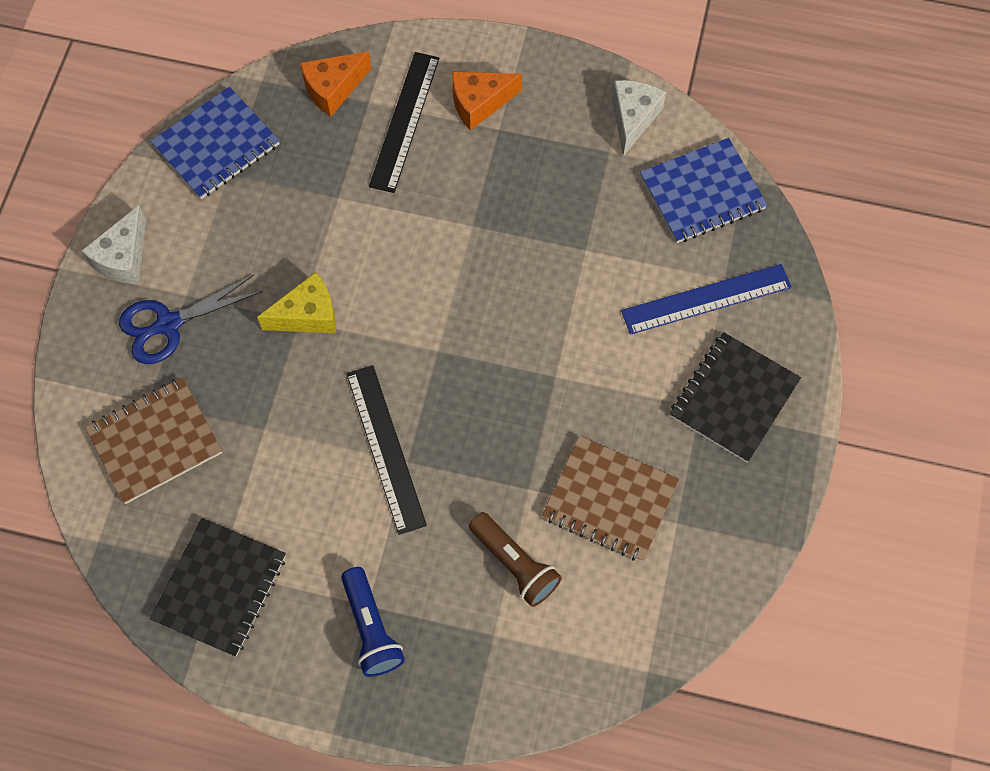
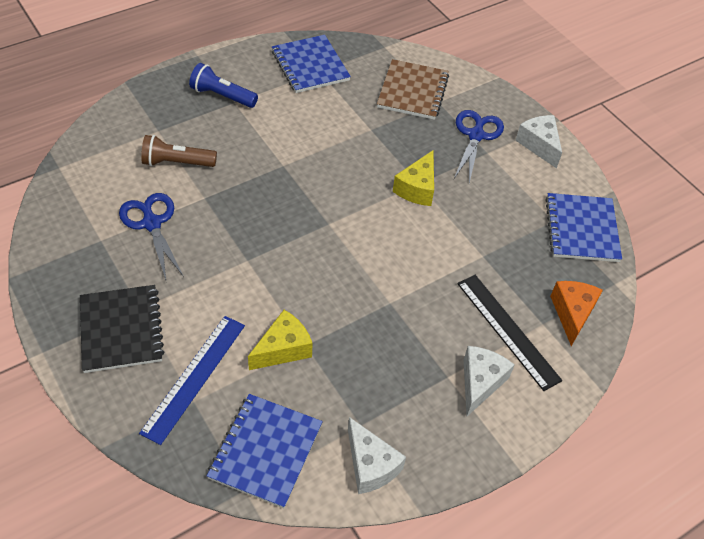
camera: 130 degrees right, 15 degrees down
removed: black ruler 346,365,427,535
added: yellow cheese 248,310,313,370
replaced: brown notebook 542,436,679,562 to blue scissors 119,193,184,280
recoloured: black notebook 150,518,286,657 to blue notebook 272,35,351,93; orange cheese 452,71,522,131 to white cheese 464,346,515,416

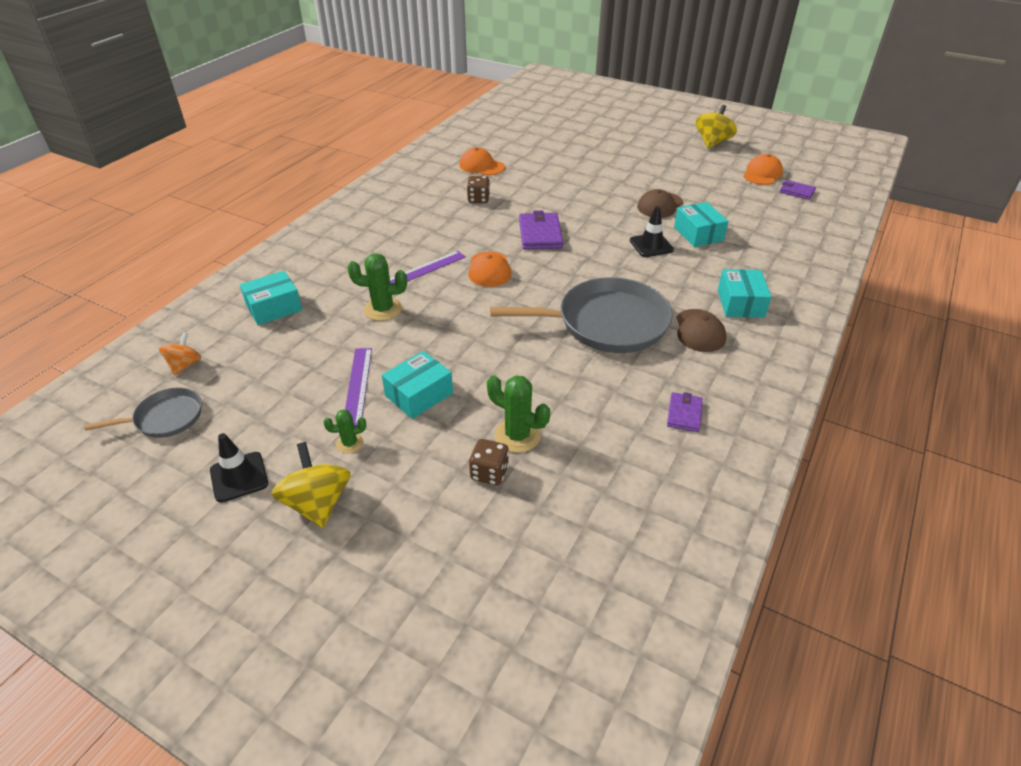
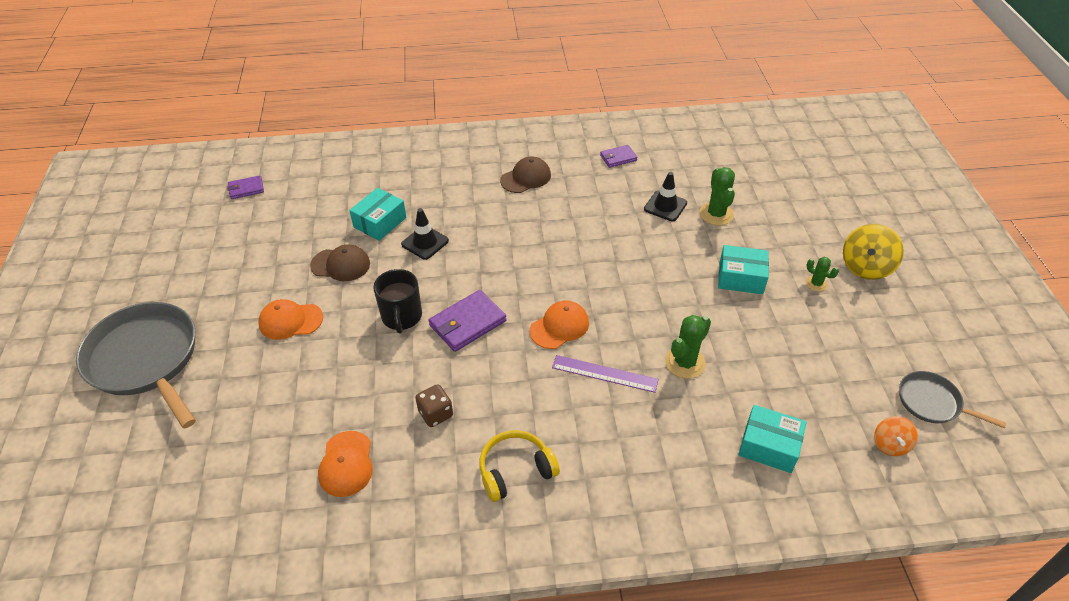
camera: 125 degrees left, 5 degrees up
removed: purple ruler 345,348,372,426; brown dice 469,439,509,486; yellow spinning top 696,105,737,148; turquoise box 718,269,771,318
added: black mug 373,269,422,334; yellow headphones 479,430,560,502
moved: black traffic cone 210,433,268,502 to 644,172,687,221; grey pan 490,277,673,353 to 76,302,196,429; orange cap 743,154,783,185 to 259,299,323,340
turned: orange spinning top 159,332,201,376 = 874,416,918,456 60 degrees counterclockwise; green cactus 348,253,407,321 = 665,315,711,379 75 degrees clockwise; purple wallet 780,180,816,200 = 227,175,264,199 75 degrees clockwise

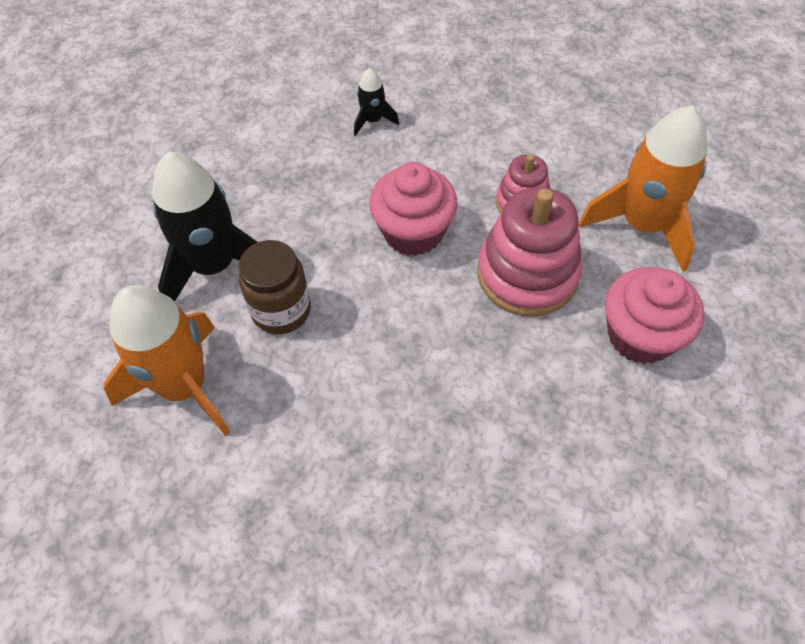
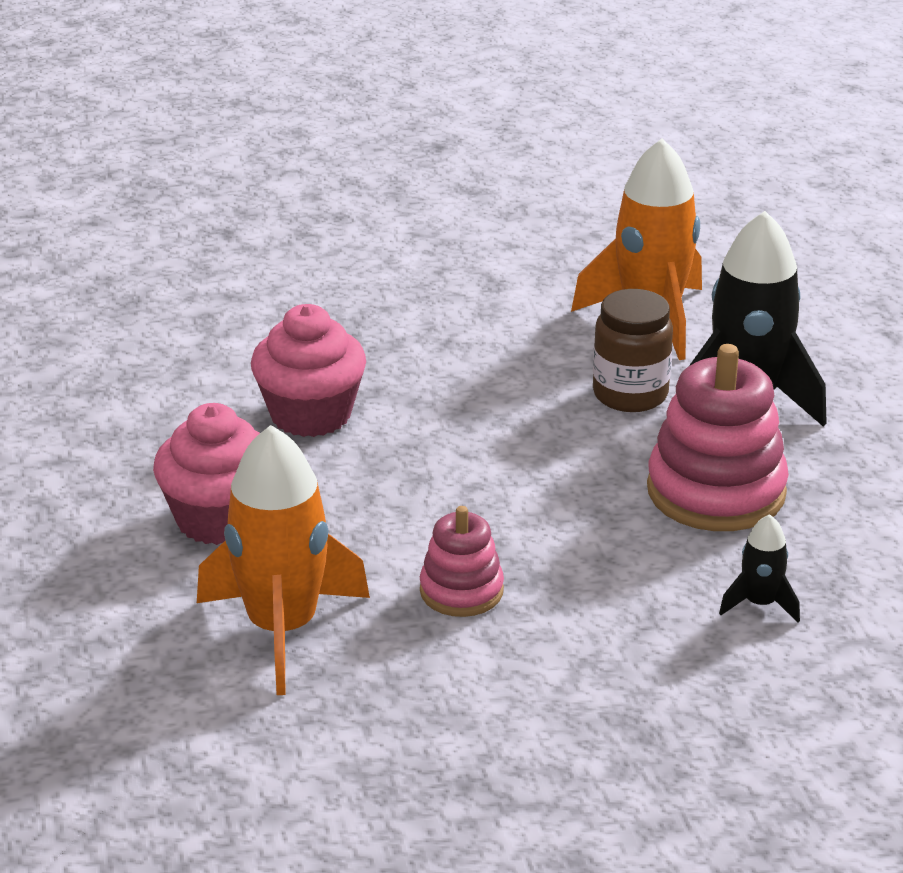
camera: 145 degrees right, 25 degrees down
moved: pink cupcake 369,162,458,256 to 251,304,366,437; pink stacking toy 478,187,583,316 to 647,344,789,531

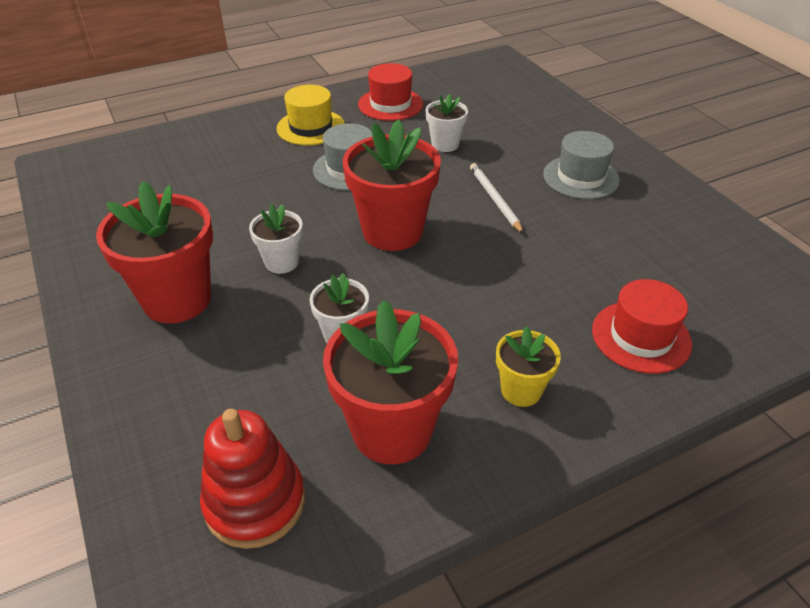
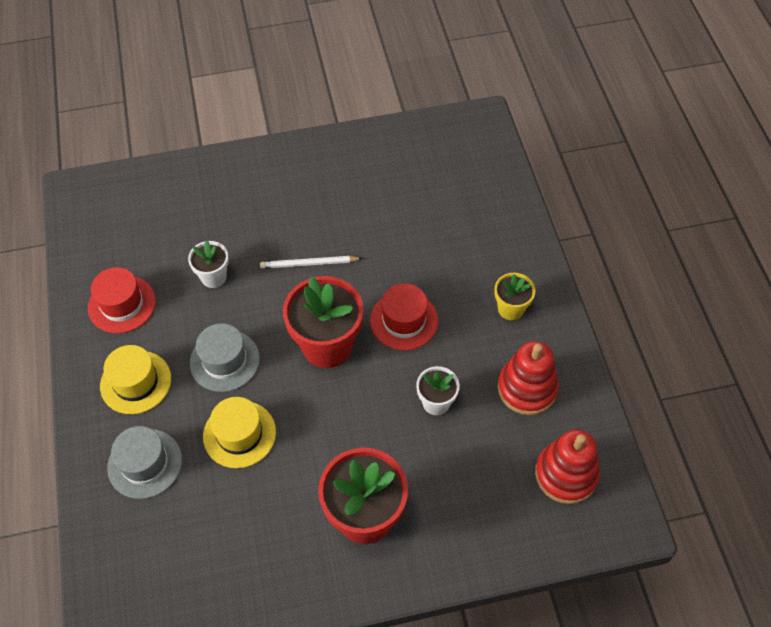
camera: 75 degrees left, 15 degrees up
removed: white flower pot 249,204,303,274
added: yellow hat 203,397,276,468
moved: grey hat 543,131,620,199 to 107,426,182,499; red hat 592,279,692,374 to 370,283,438,351
replaced: red flower pot 323,300,458,464 to red stacking toy 498,341,559,415

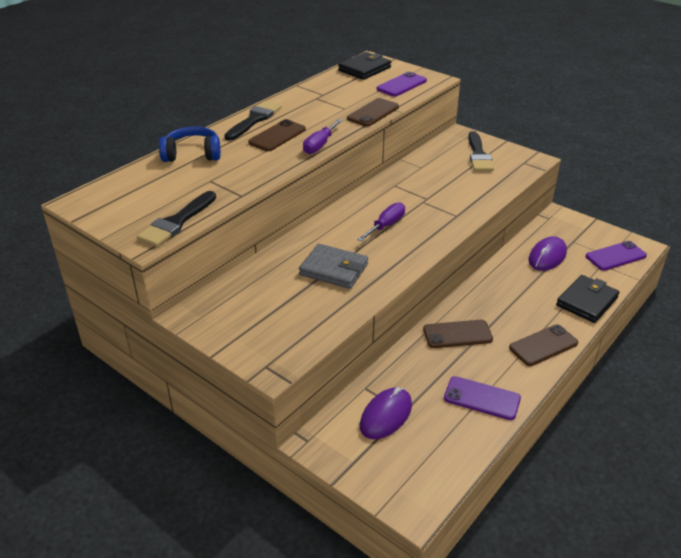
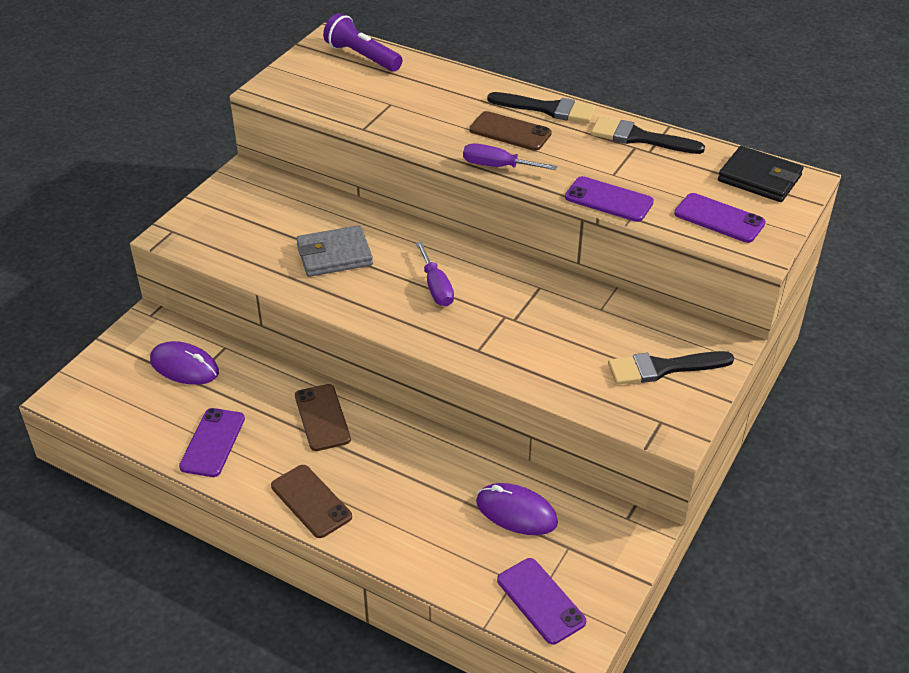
camera: 80 degrees right, 5 degrees up
removed: blue headphones 159,127,221,162; black wallet 556,275,620,323
added: purple flashlight 323,13,403,72
moved: black brush 137,191,216,247 to 591,117,705,154
recoloured: brown phone 347,98,399,127 to purple phone 565,176,654,222
turned: grey wallet 299,244,368,289 = 296,225,373,277 60 degrees clockwise; purple screwdriver 357,202,405,241 = 416,242,454,306 45 degrees clockwise

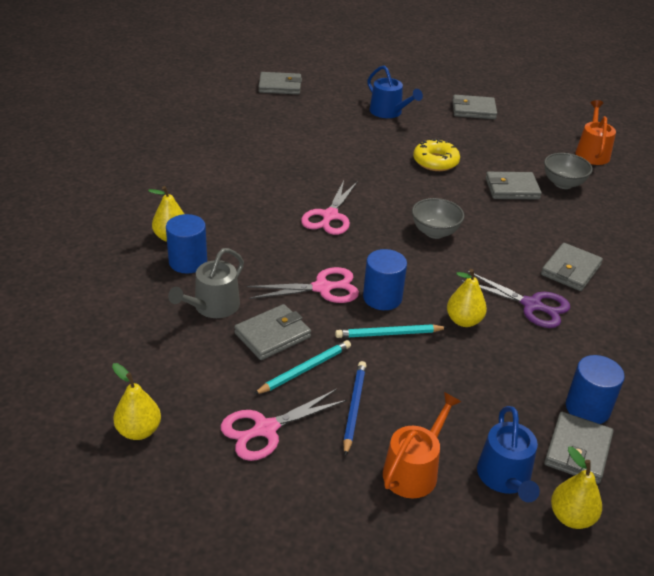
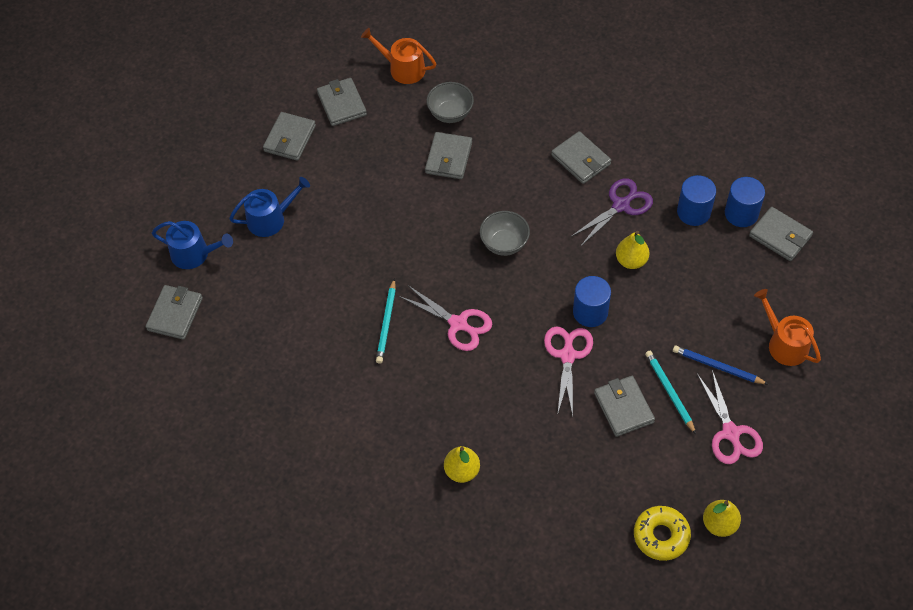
camera: 70 degrees left, 20 degrees up
removed: grey watering can 168,248,244,318; yellow pear 551,447,602,529
added: grey wallet 317,78,367,126
moved: blue cylinder 166,214,207,273 to 677,175,716,226; turquoise pencil 335,324,448,338 to 376,278,396,364; yellow donut 413,139,460,171 to 634,506,691,561; blue watering can 477,406,540,502 to 152,221,233,269

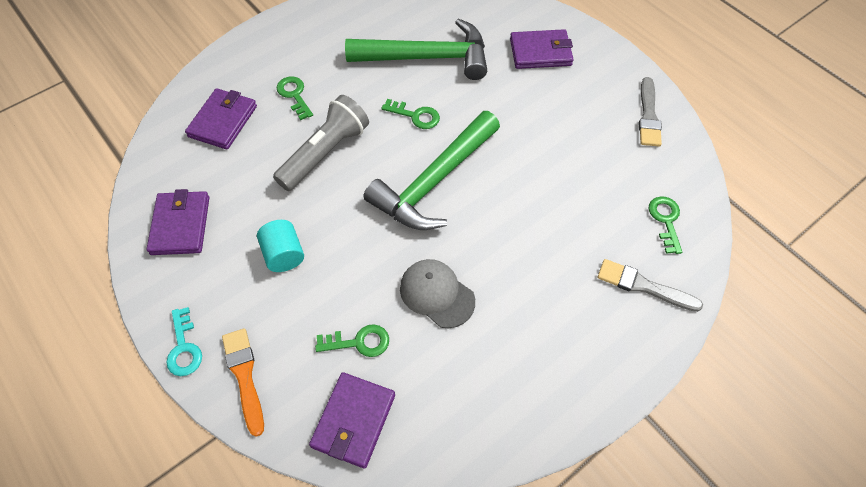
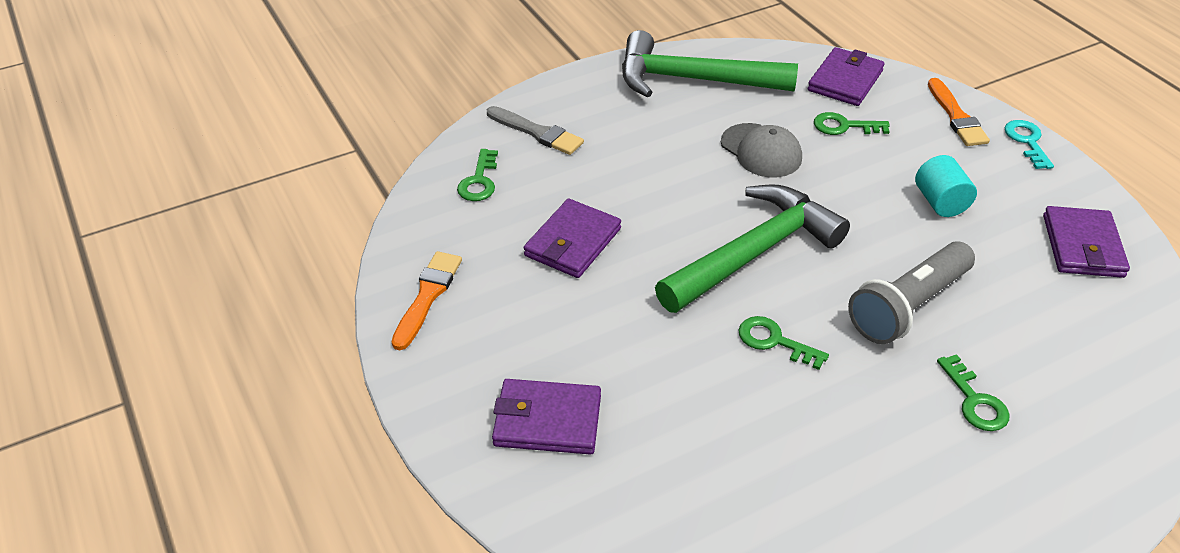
camera: 170 degrees left, 15 degrees down
moved: purple wallet 185,88,257,149 to 524,199,621,278; green hammer 345,18,487,80 to 622,30,798,97
recoloured: grey brush 639,77,662,147 to orange brush 392,251,462,350

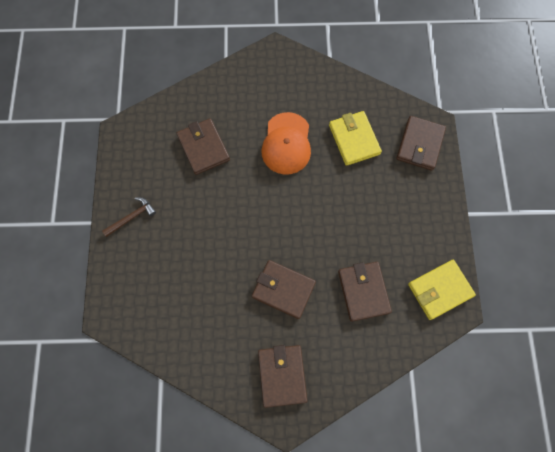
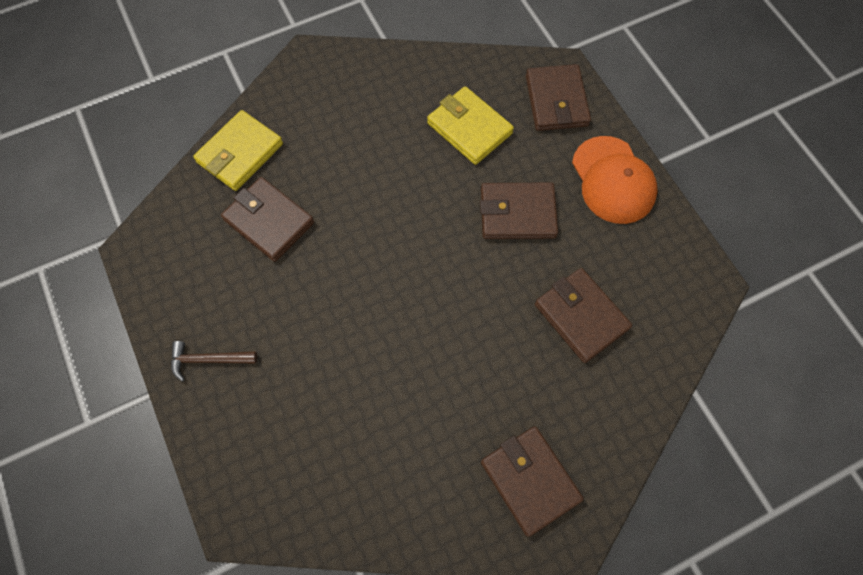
camera: 25 degrees left, 5 degrees down
moved: brown wallet 252,260,316,319 to 480,182,558,239; orange cap 262,112,311,175 to 572,136,658,224; yellow wallet 408,260,476,320 to 193,110,283,191
turned: brown hammer 102,197,156,237 = 171,341,257,382 120 degrees counterclockwise

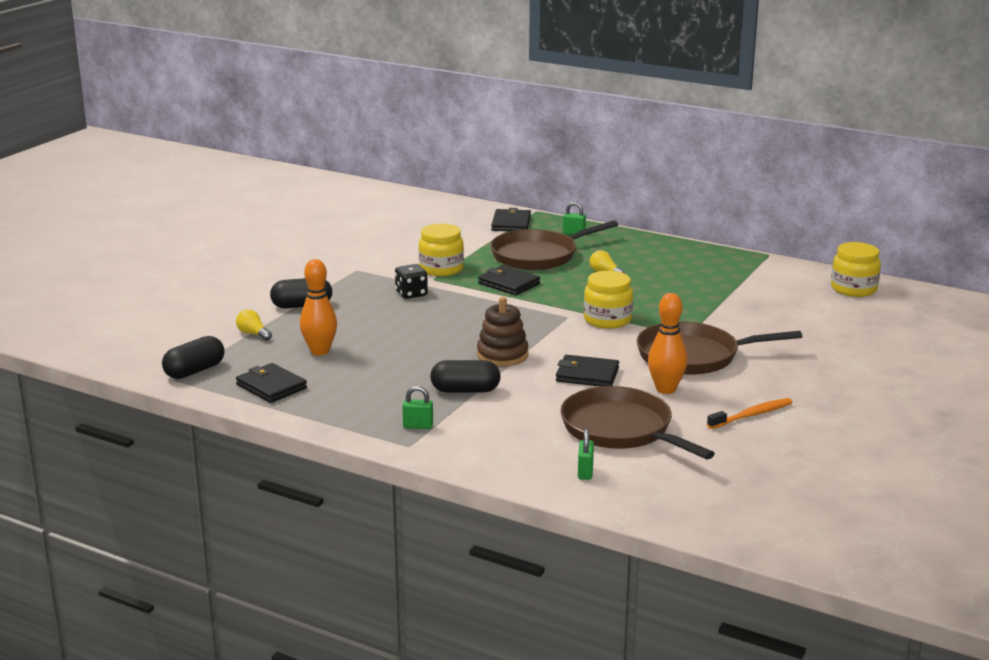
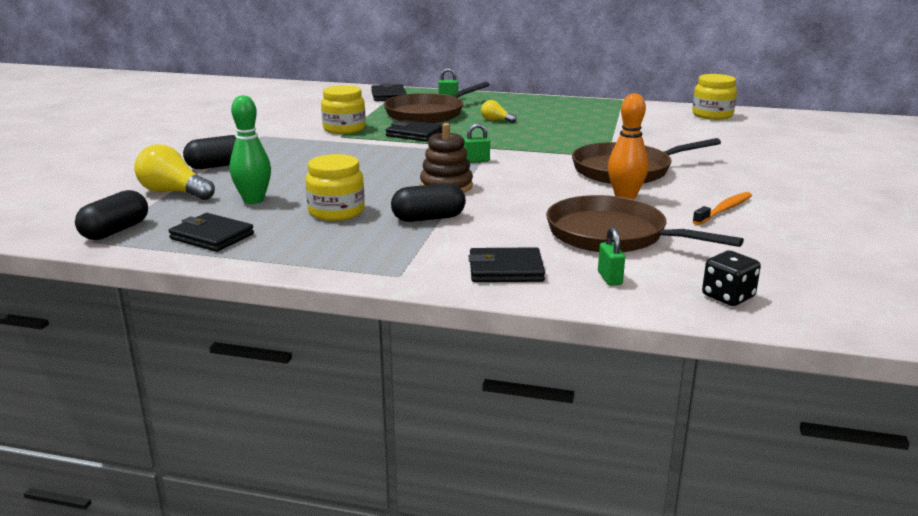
camera: 15 degrees left, 0 degrees up
moved: black dice 395,264,428,299 to 702,251,761,306; green padlock 402,386,433,429 to 464,123,490,163; black wallet 556,355,619,387 to 469,247,545,282; yellow jar 584,271,633,329 to 306,154,365,221
recoloured: orange bowling pin 300,259,337,356 to green bowling pin 230,95,271,204
resized: yellow light bulb 236,309,272,341 = 134,144,215,200 x1.83

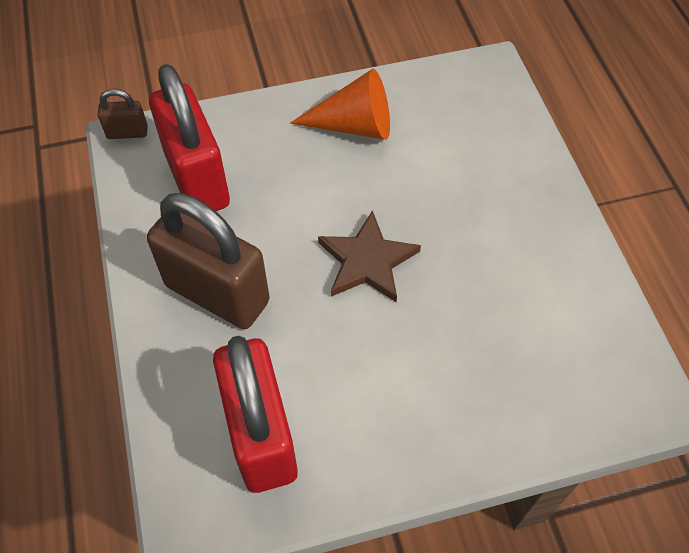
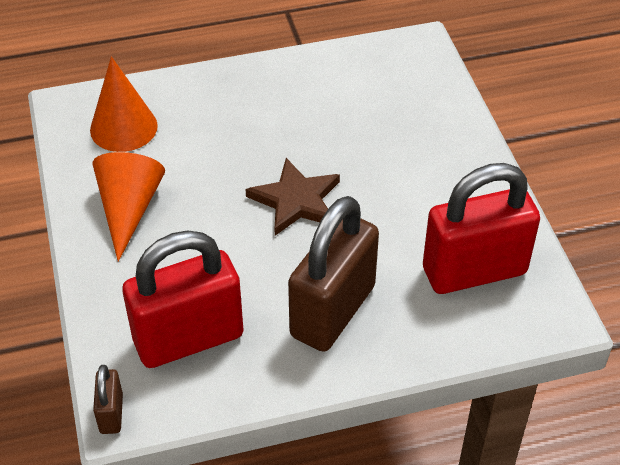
camera: 90 degrees left, 10 degrees down
added: orange cone 90,56,158,152

